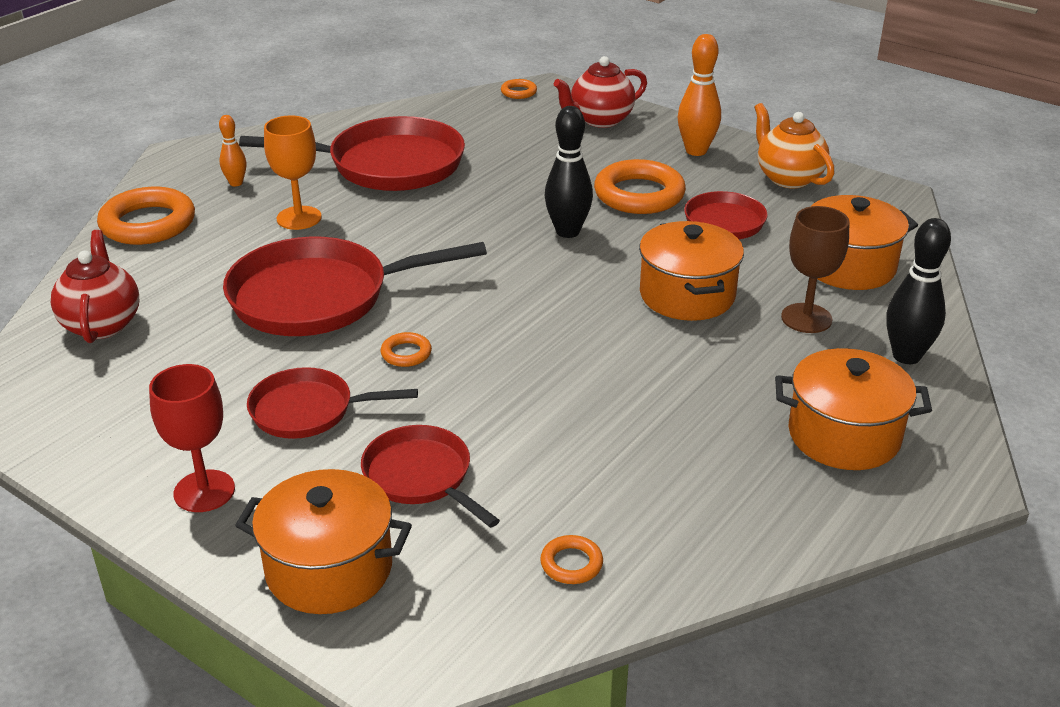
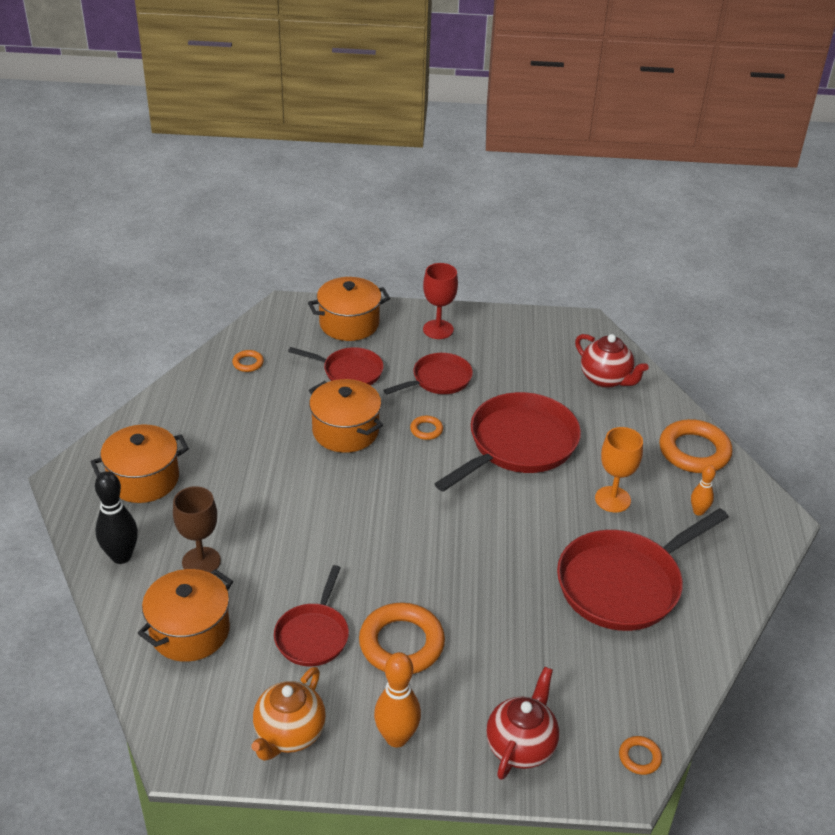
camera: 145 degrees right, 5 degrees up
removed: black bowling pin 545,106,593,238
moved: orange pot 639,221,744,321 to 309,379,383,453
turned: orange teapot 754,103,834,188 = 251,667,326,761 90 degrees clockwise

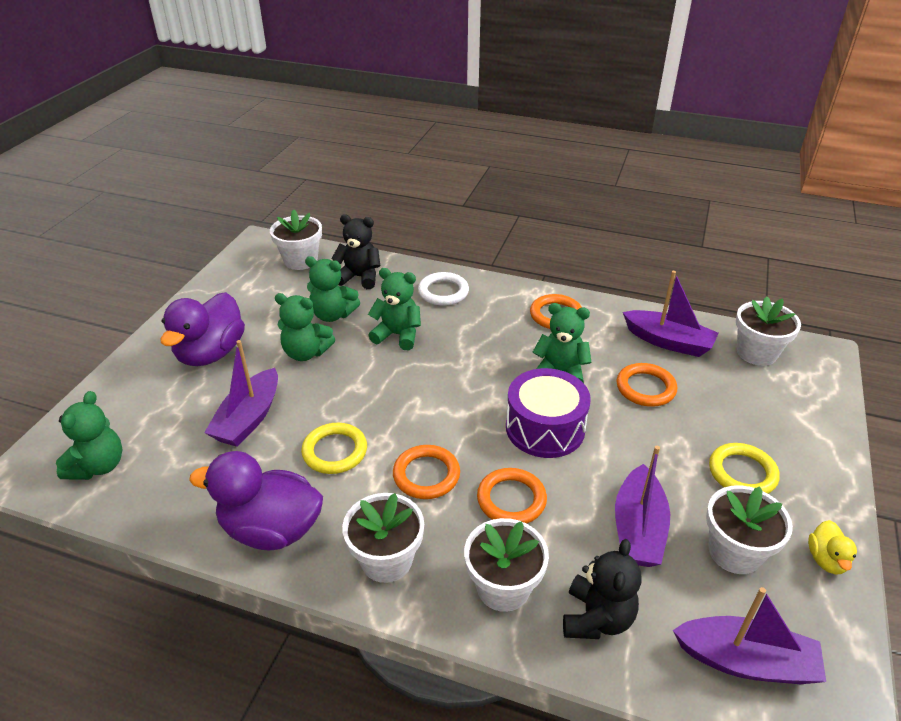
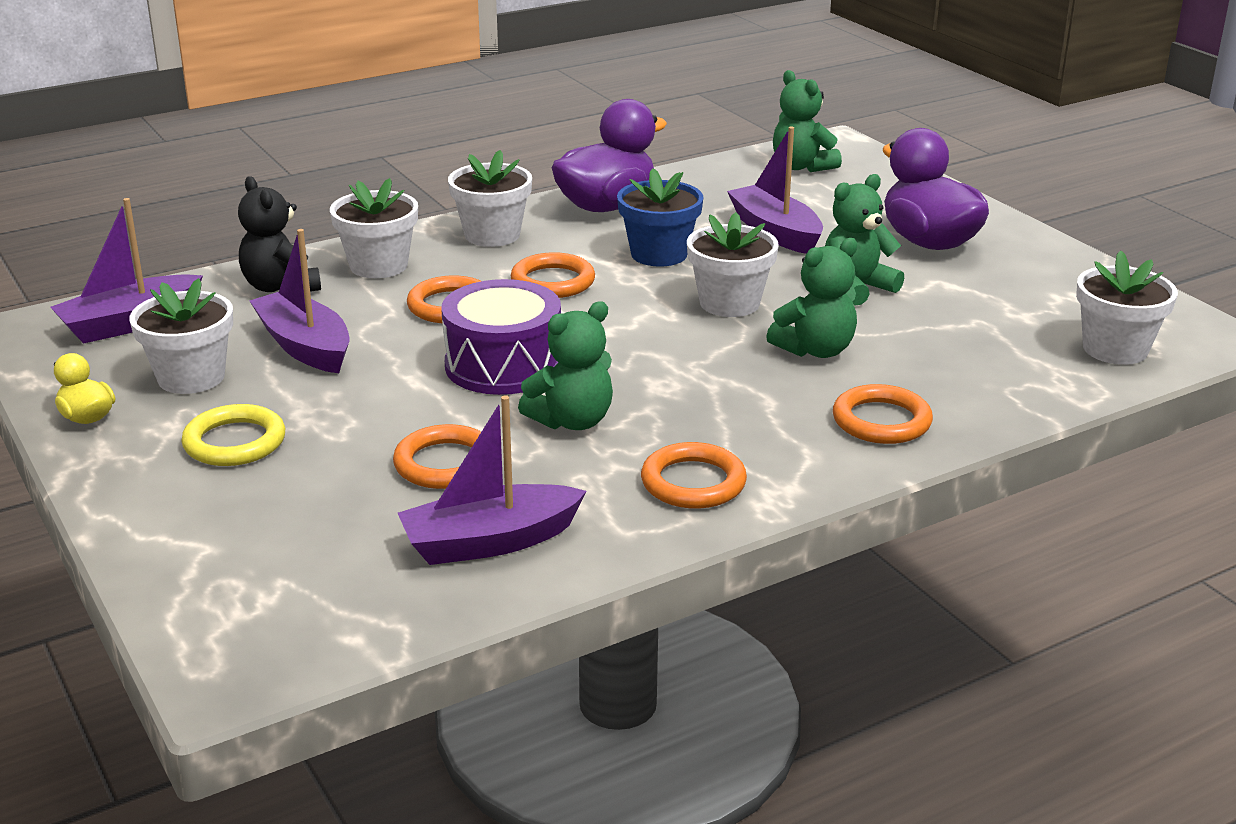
camera: 130 degrees right, 10 degrees down
removed: green teddy bear 305,256,360,322; black teddy bear 332,214,380,289
moved: white flower pot 736,297,801,366 to 687,212,779,317
replaced: yellow ring 301,423,367,474 to blue flower pot 617,168,704,267
recoloured: white ring 418,272,469,306 to orange ring 833,384,933,444

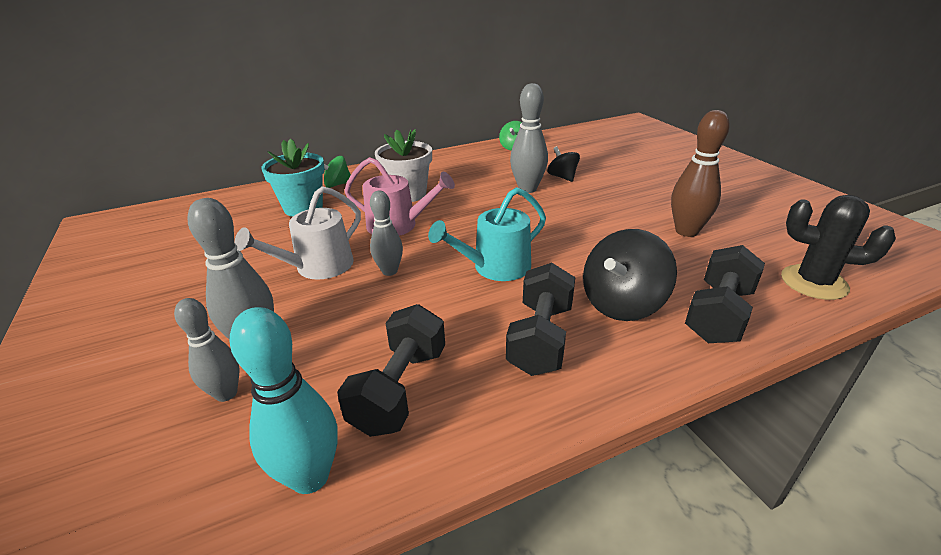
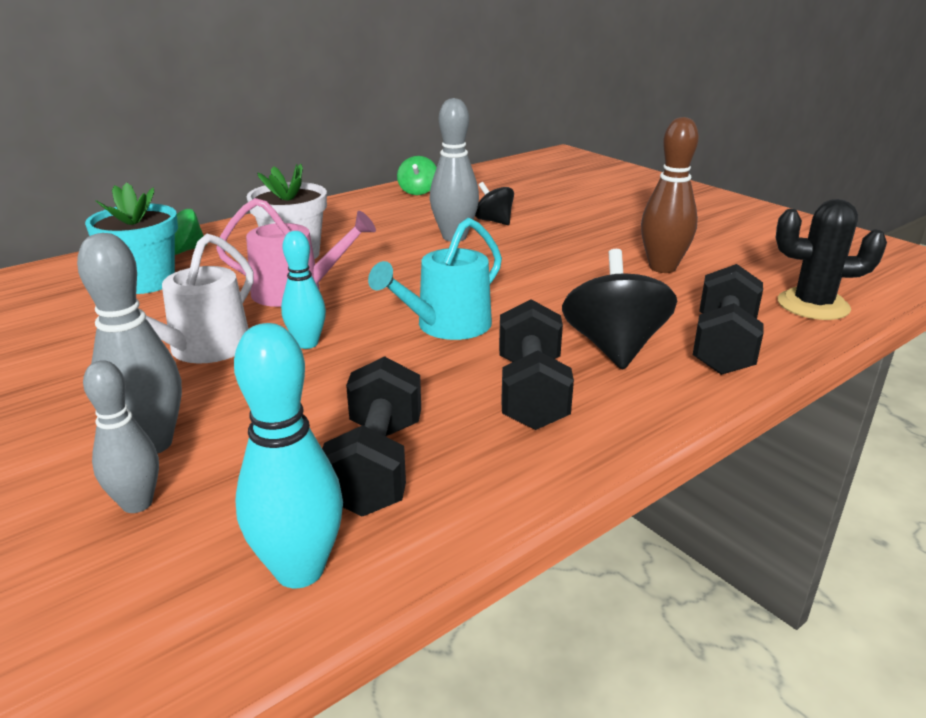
camera: 15 degrees left, 5 degrees down
recoloured: grey bowling pin 370,191,403,276 to turquoise bowling pin 281,231,326,349
turned: black spinning top 583,229,677,321 = 562,249,677,370 150 degrees clockwise

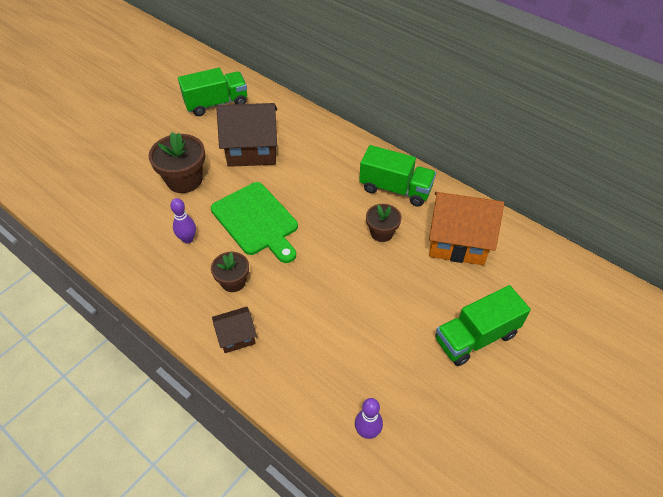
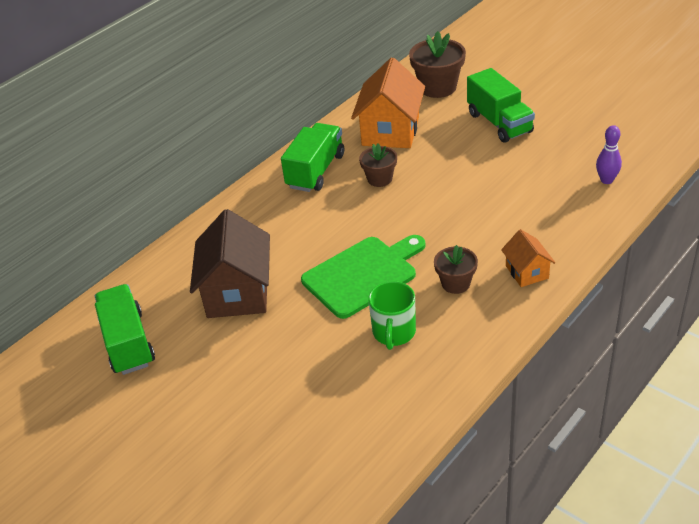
camera: 85 degrees left, 10 degrees down
moved: brown flower pot 148,132,205,193 to 409,31,466,98
replaced: purple bowling pin 170,198,196,244 to green mug 368,281,416,350
recoloured: brown house 212,307,257,353 to orange house 501,229,555,287

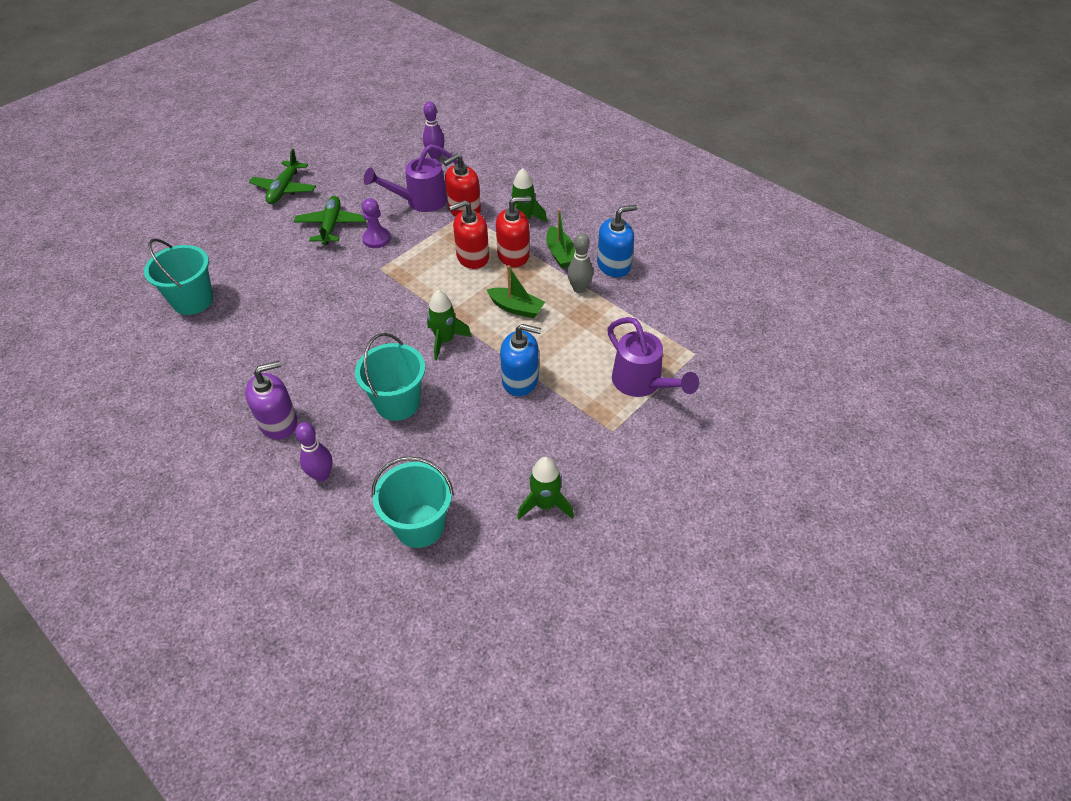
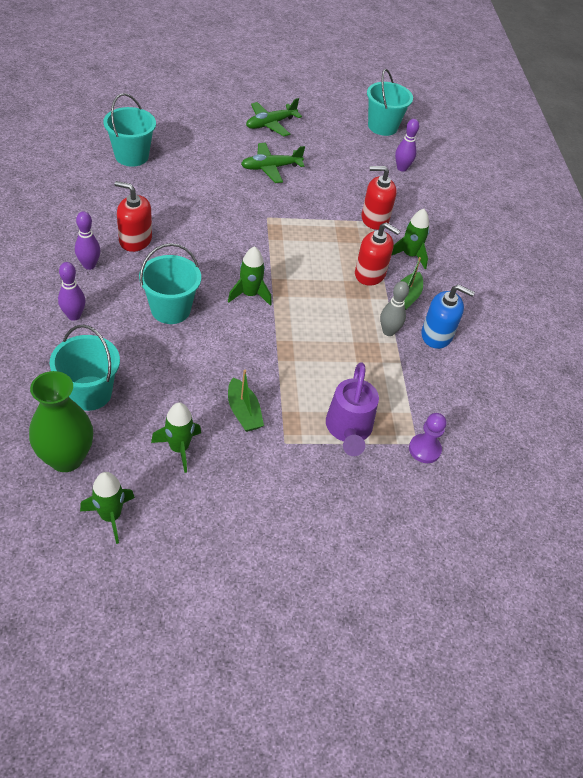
camera: 35 degrees right, 0 degrees up
removed: purple watering can 364,144,458,212; blue soap dispenser 500,324,542,396
added: green vase 29,371,93,472; green rocket 80,472,135,544; turquoise bucket 367,69,413,136
moved: purple pawn 362,198,391,248 to 409,413,447,463; red soap dispenser 449,200,489,269 to 115,181,152,252; green boat 486,265,545,319 to 228,370,264,432
replaced: purple soap dispenser 245,361,297,440 to purple bowling pin 75,211,100,270
turned: green plane 294,196,366,245 = 241,143,305,183 150 degrees counterclockwise

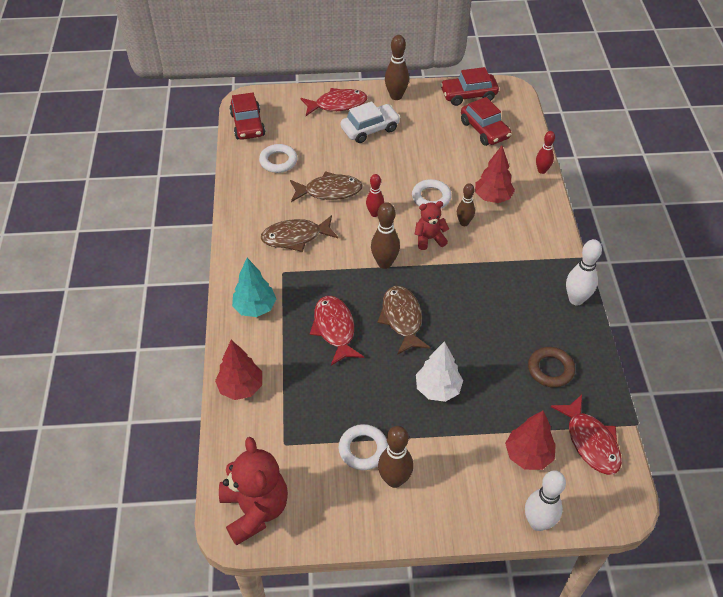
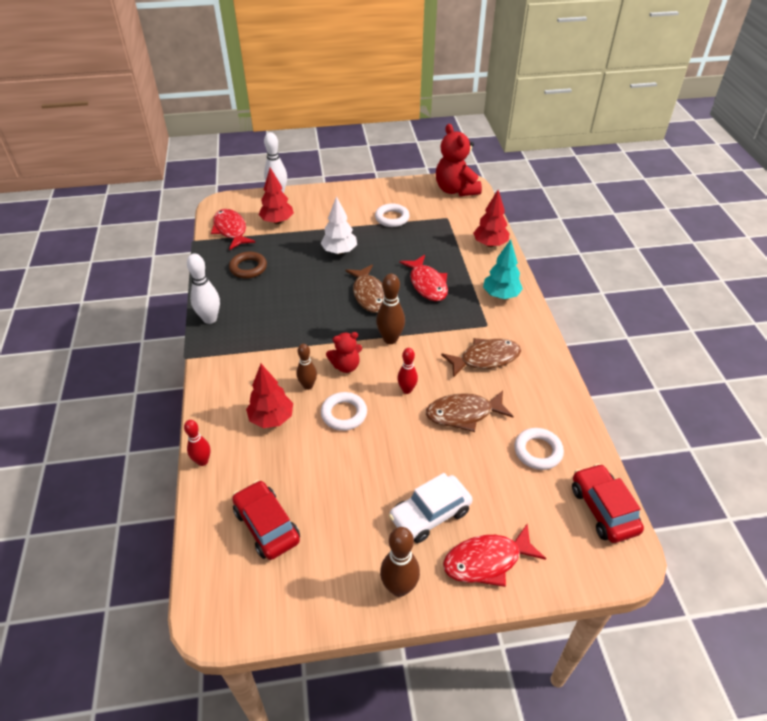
camera: 175 degrees right, 5 degrees down
removed: brown bowling pin 378,426,413,488; red car 440,67,499,106

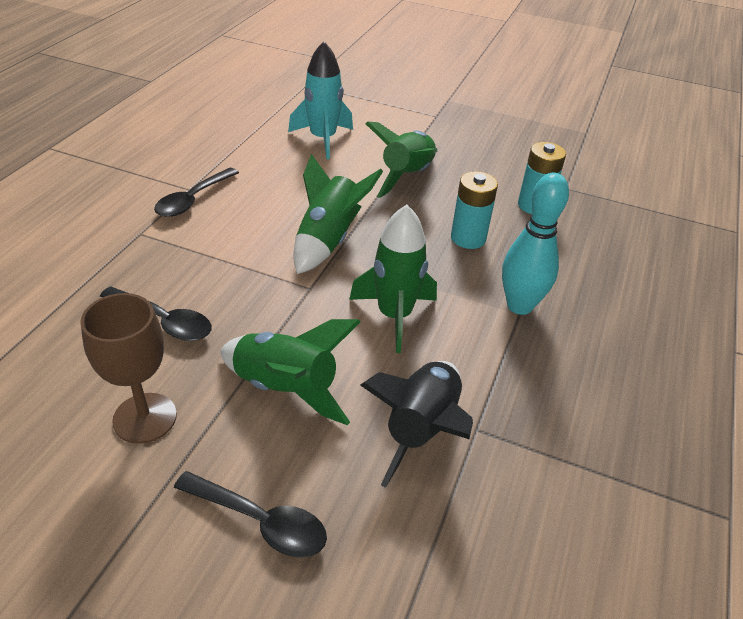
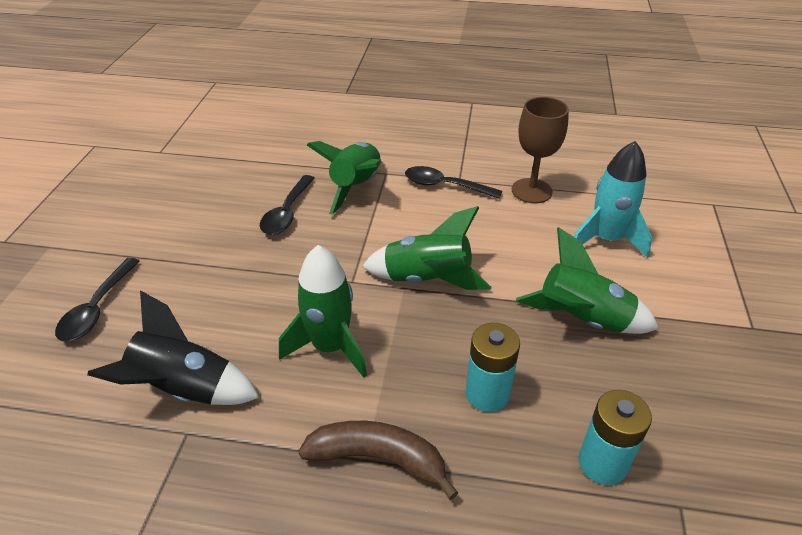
camera: 80 degrees right, 0 degrees up
moved: brown goblet 80,293,177,444 to 512,97,569,203; green rocket 220,319,361,425 to 307,141,381,215
replaced: turquoise bowling pin 502,173,569,315 to brown banana 298,421,458,500

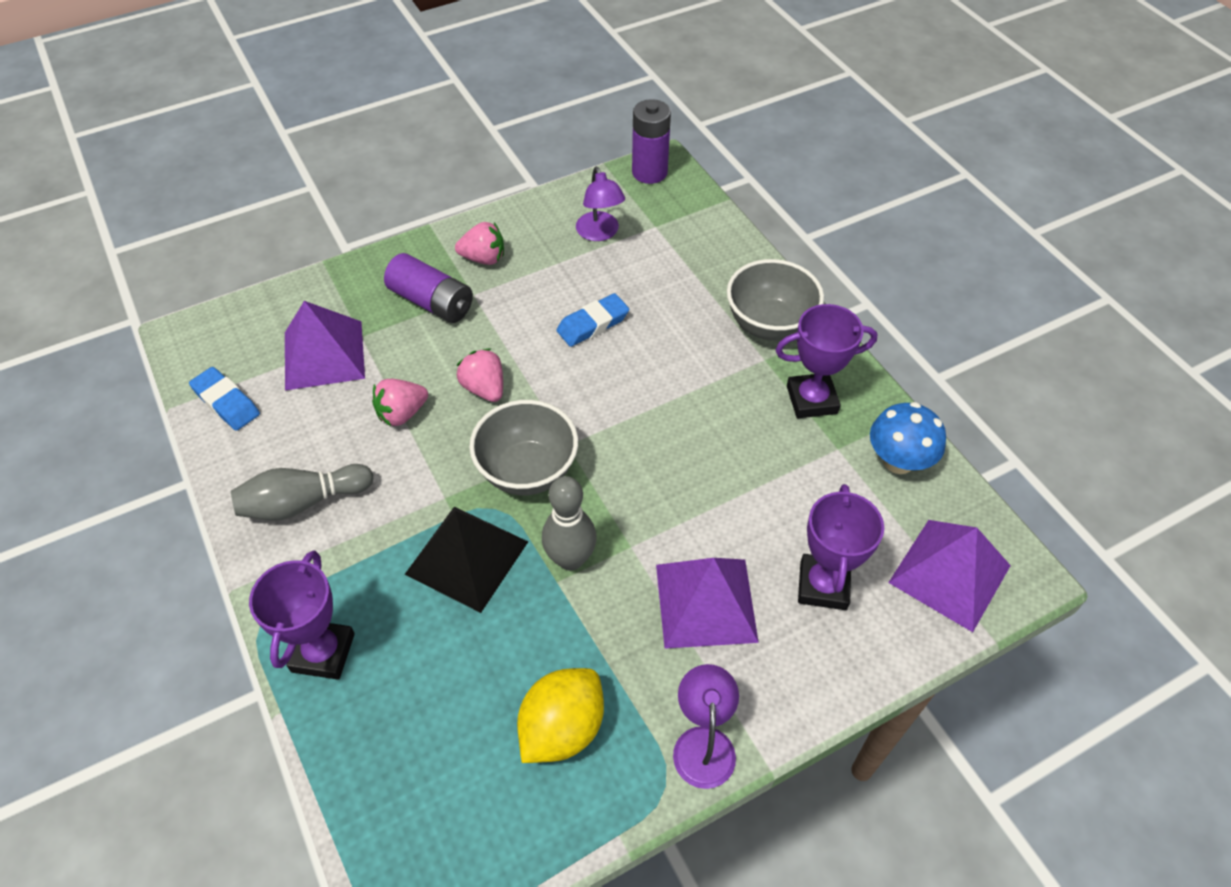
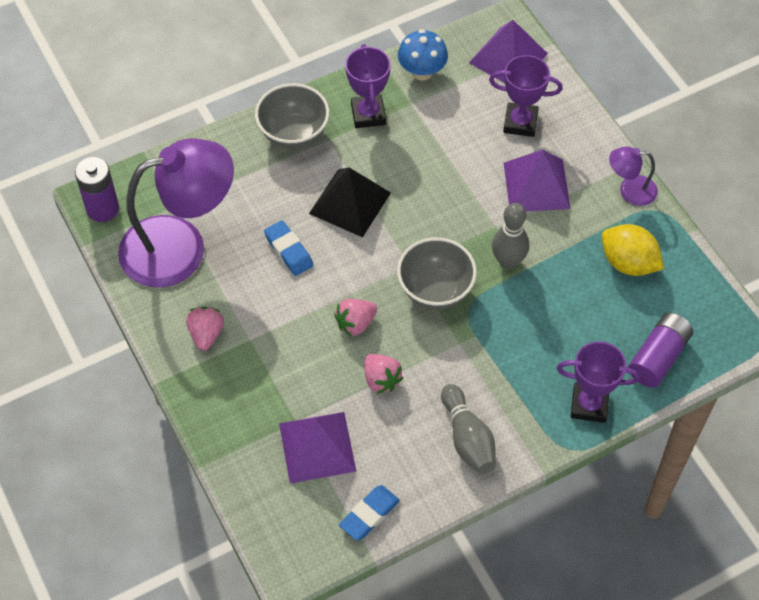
camera: 90 degrees left, 5 degrees up
moved: purple battery 384,253,473,323 to 628,313,693,387; black pyramid 404,507,528,613 to 309,167,391,238
resized: purple lamp 576,167,625,241 = 118,138,234,288 x2.23

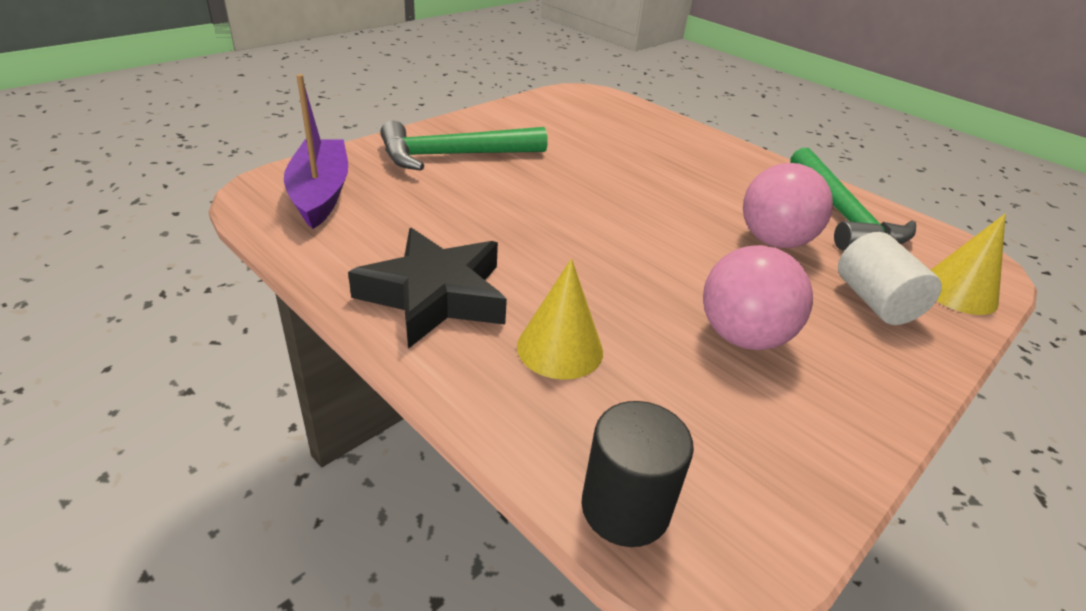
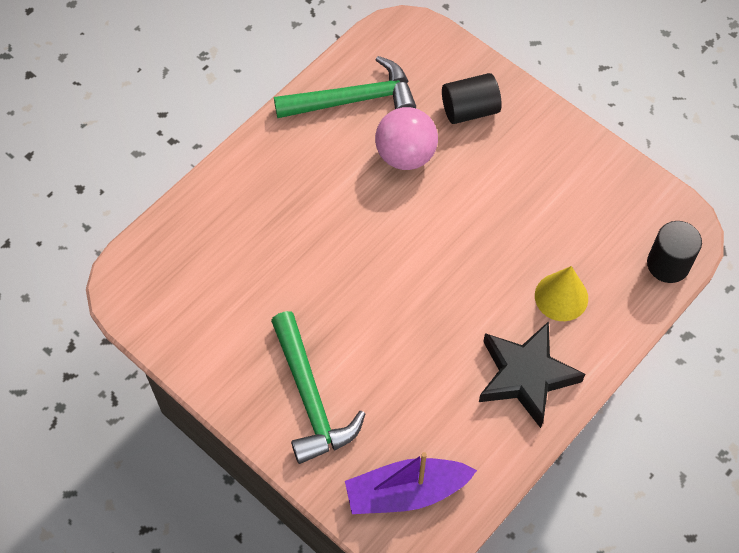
camera: 90 degrees left, 25 degrees up
removed: pink ball 703,245,813,350; yellow cone 931,214,1006,315
recoloured: white cylinder 838,232,942,325 to black cylinder 442,73,502,124

